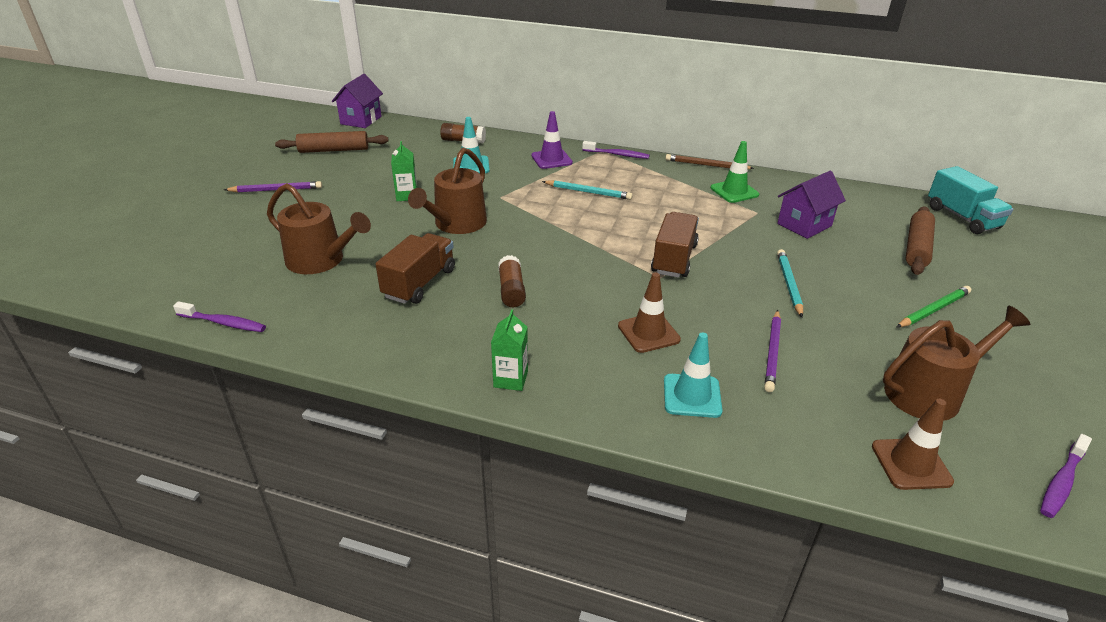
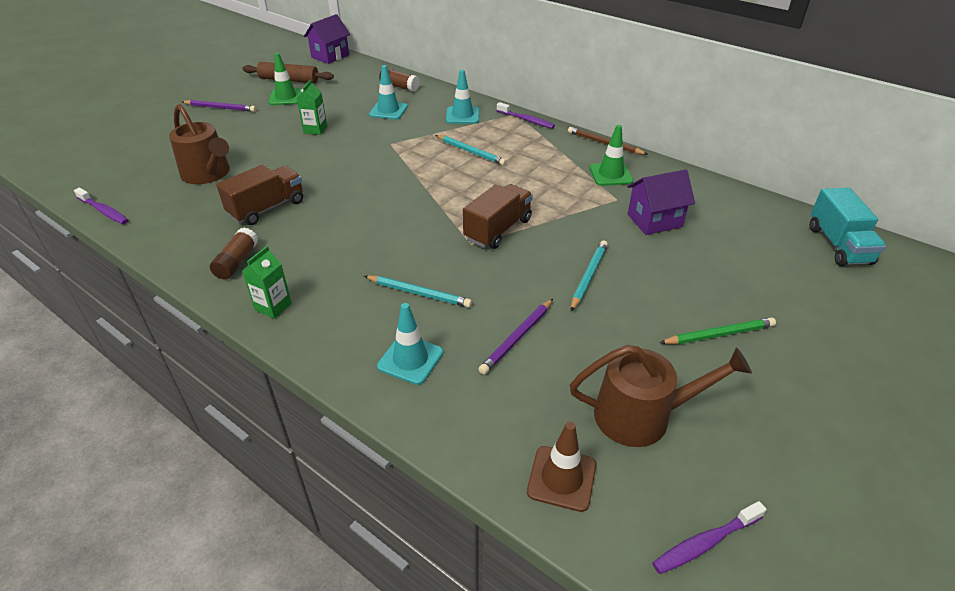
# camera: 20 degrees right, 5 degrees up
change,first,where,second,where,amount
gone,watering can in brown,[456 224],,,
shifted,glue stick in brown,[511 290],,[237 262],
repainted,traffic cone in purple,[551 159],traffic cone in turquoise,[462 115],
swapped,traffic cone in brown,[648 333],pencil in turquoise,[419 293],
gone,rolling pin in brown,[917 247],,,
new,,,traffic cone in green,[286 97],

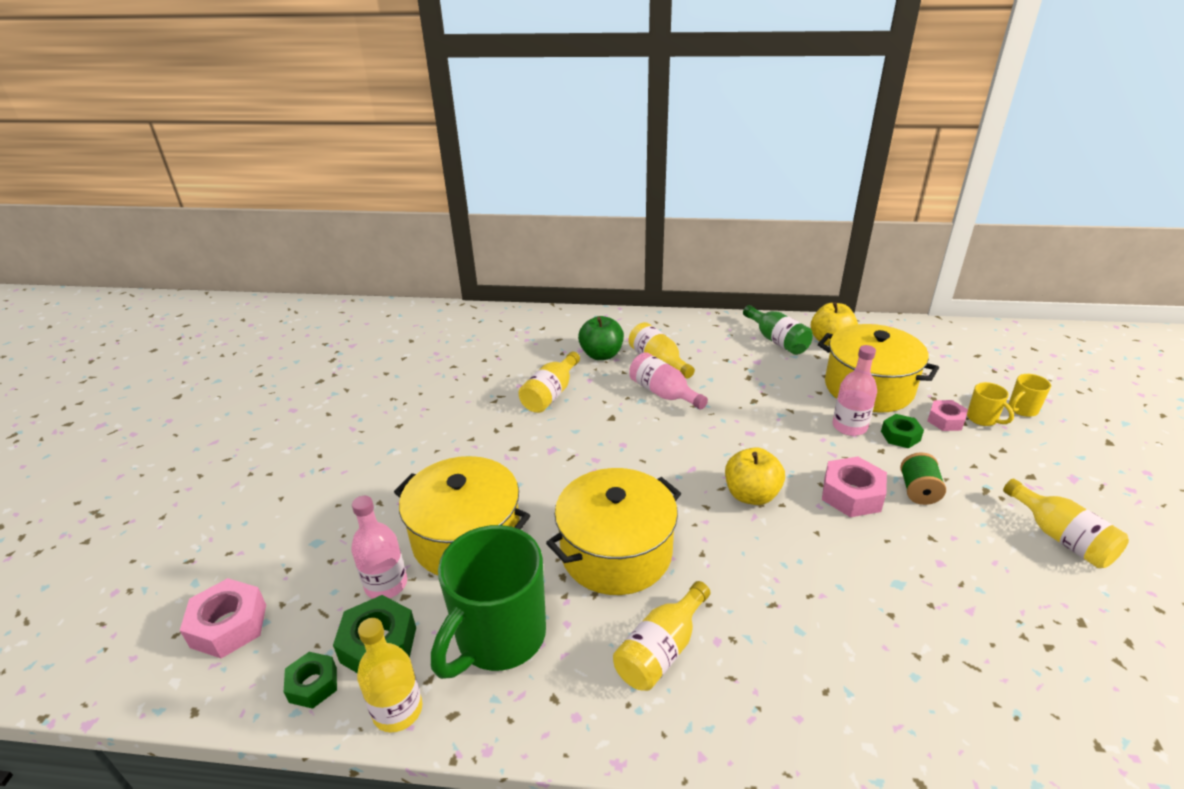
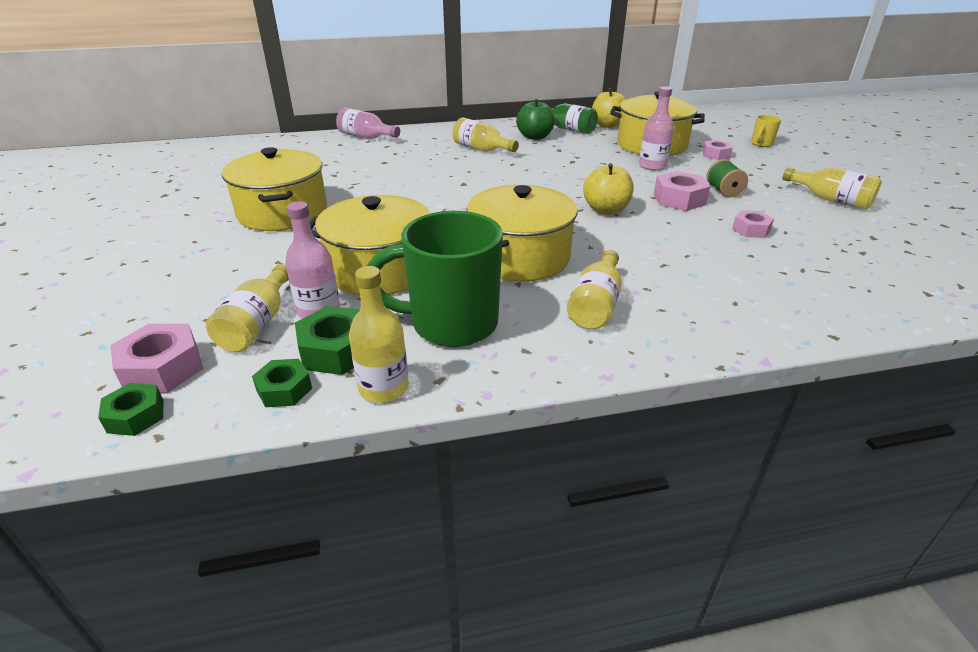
# camera: 20 degrees left, 0 degrees up
change,first,where,second,where,amount
rotated,mug in green,[499 638],,[451 324],75 degrees clockwise
shifted,bottle in yellow,[551 394],,[257 324],
shifted,apple in green,[601 355],,[535 137],
shifted,bottle in pink,[663 393],,[366 137],
shifted,nut in green,[900 436],,[136 416],
gone,mug in yellow,[983 419],,,
new,,,pot in yellow,[283 212],
new,,,nut in pink,[750 230],

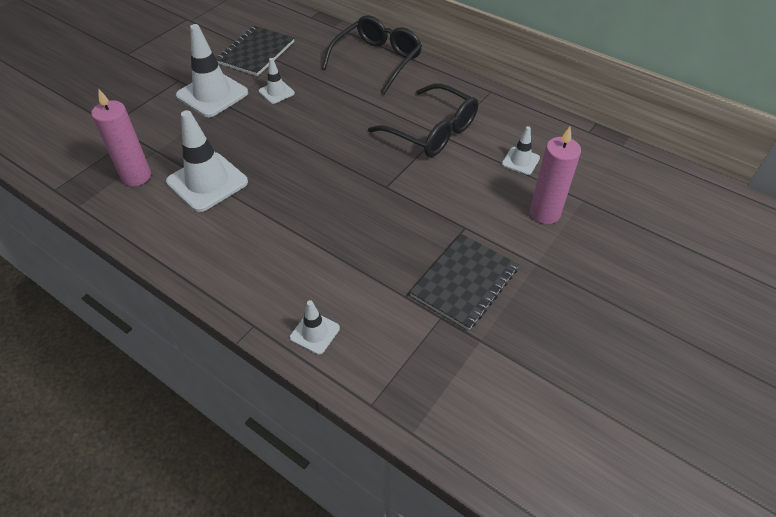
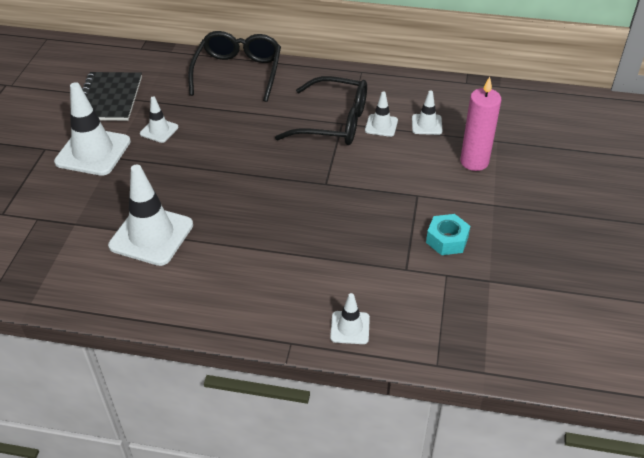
# camera: 25 degrees left, 5 degrees down
change,first,where,second,where,amount
gone,candle in pink,[136 176],,,
swapped,notebook in black,[464 282],nut in turquoise,[447 240],
new,,,traffic cone in white,[381 125],

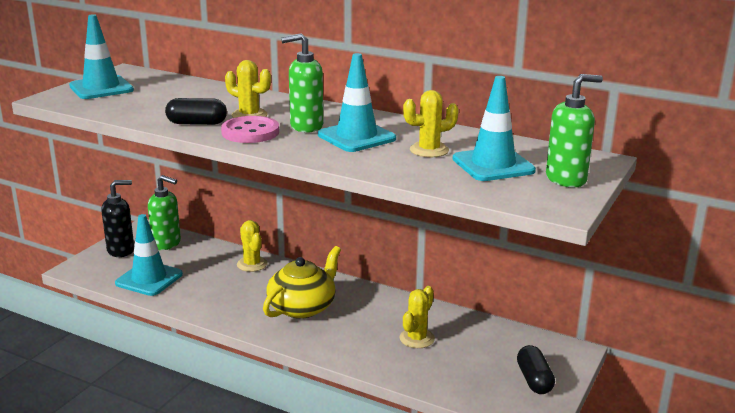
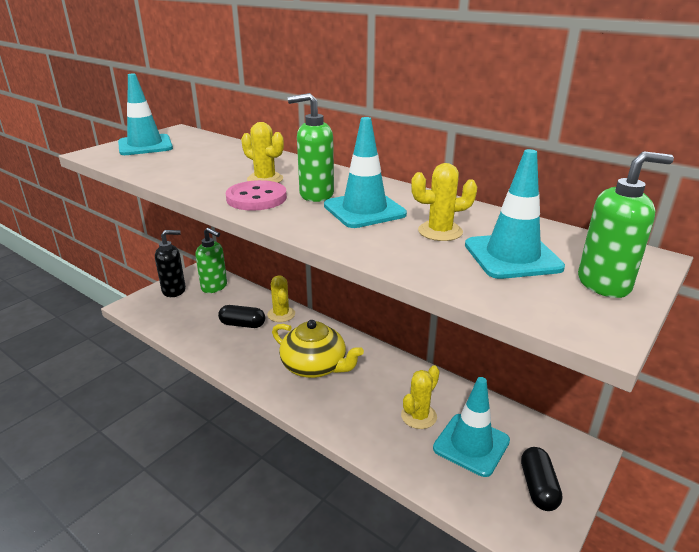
# camera: 10 degrees right, 5 degrees up
change,first,where,second,where,amount
shifted,traffic cone in turquoise,[149 279],,[471 444],
shifted,capsule in black,[197 123],,[242 324],
rotated,teapot in yellow,[302 307],,[315 366],75 degrees clockwise

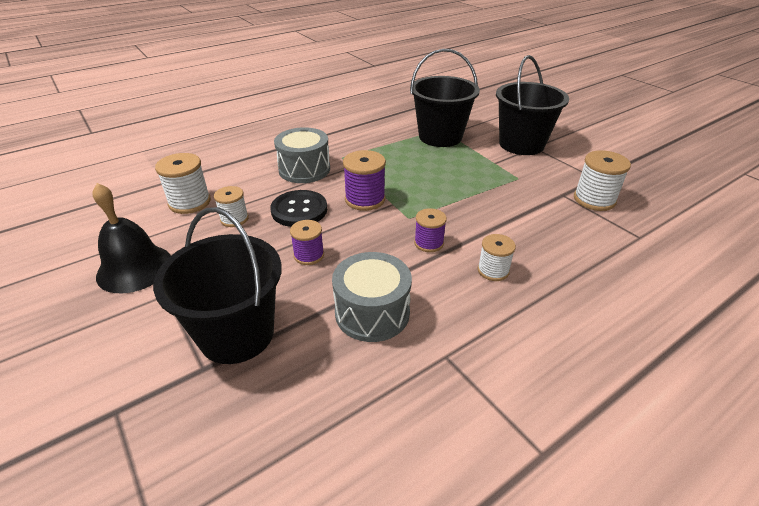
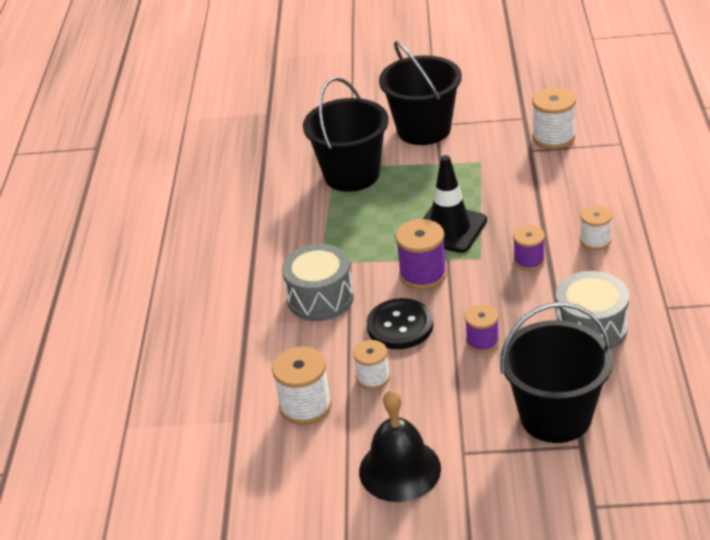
# camera: 50 degrees left, 0 degrees up
change,first,where,second,where,amount
new,,,traffic cone in black,[449 229],

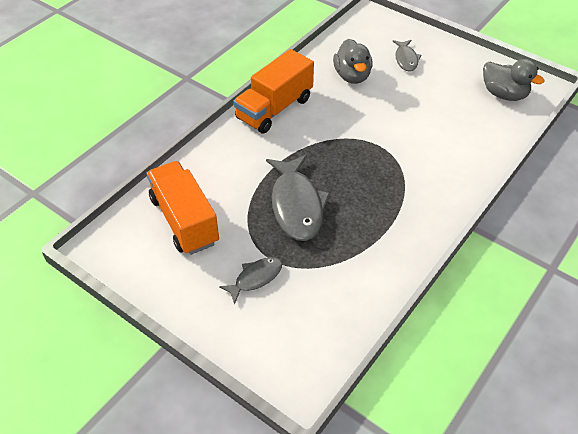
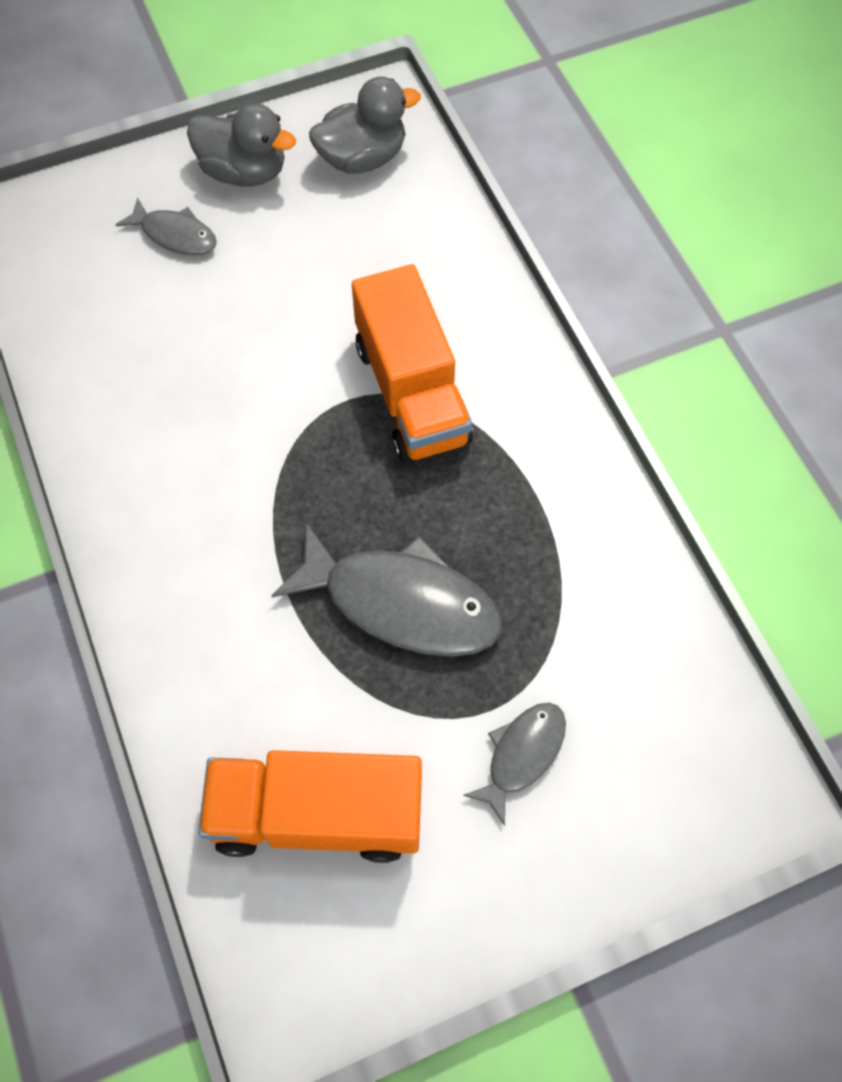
# camera: 60 degrees left, 15 degrees up
change,first,where,second,where,amount
rotated,fish in grey,[255 278],,[522 755],45 degrees clockwise
shifted,truck in orange,[274 109],,[411 392],
shifted,duck in grey,[352 76],,[244 172],

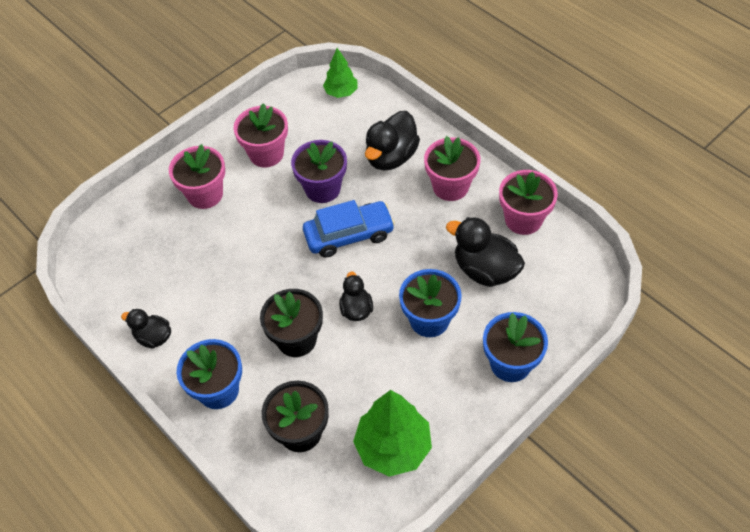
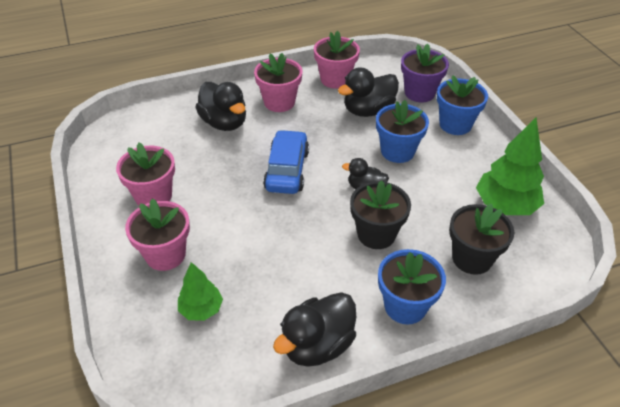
# camera: 70 degrees left, 10 degrees down
change,first,where,second,where,amount
scaled,duck in black,[153 337],,[317 345],x1.68
shifted,flower pot in purple,[322 189],,[419 93],
shifted,tree in green,[341 92],,[201 309],

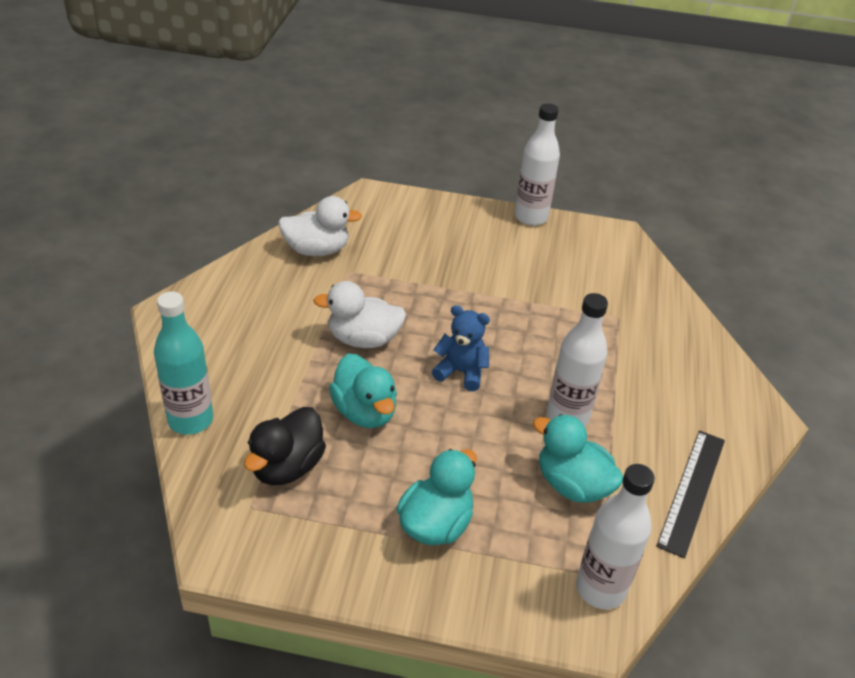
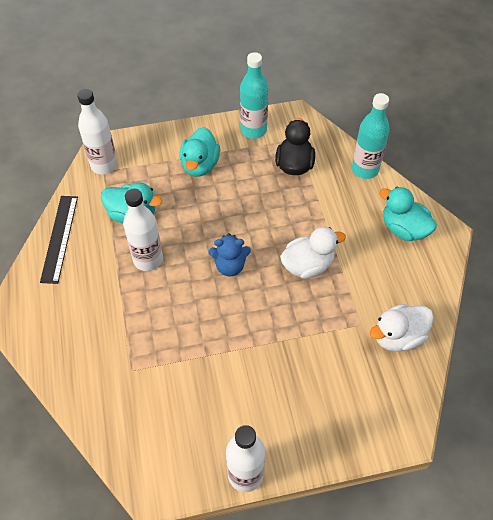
# camera: 160 degrees right, 15 degrees up
change,first,where,second,where,amount
shifted,duck in turquoise,[364 412],,[403 229],
new,,,bottle in turquoise,[253 130],

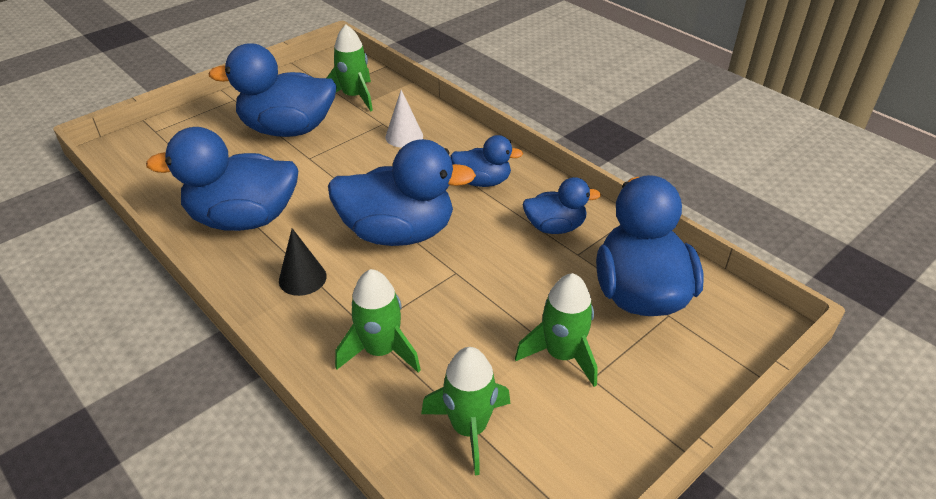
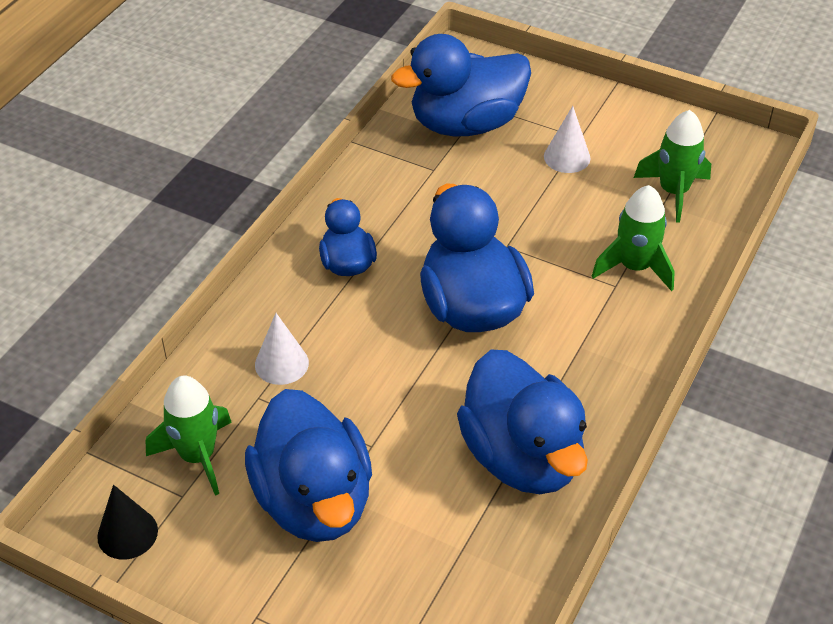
# camera: 110 degrees left, 5 degrees up
change,first,where,second,where,amount
shifted,cone in black,[302 278],,[127 533],
swapped,rocket in green,[561 355],cone in white,[567 157],
gone,duck in blue,[555 227],,,

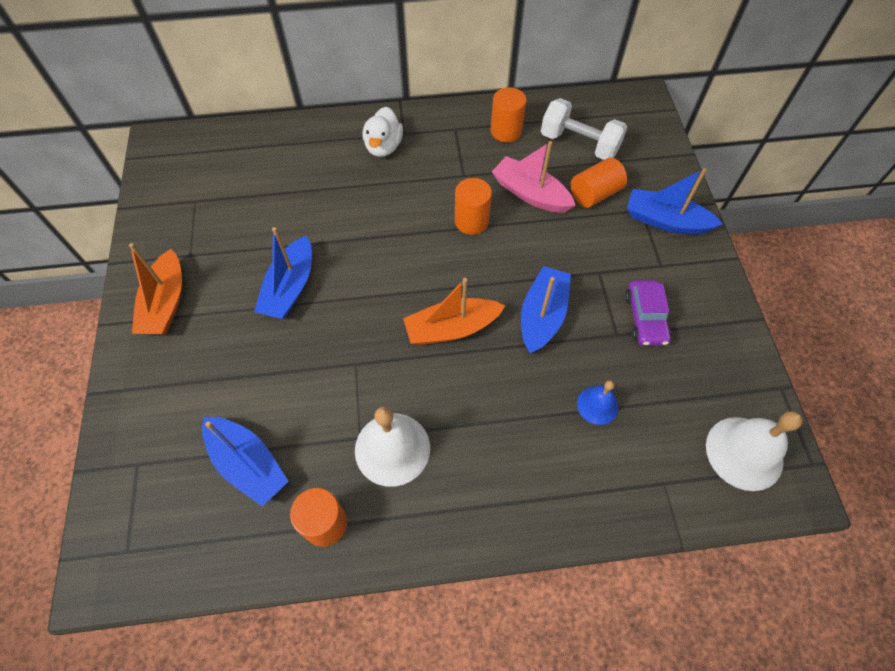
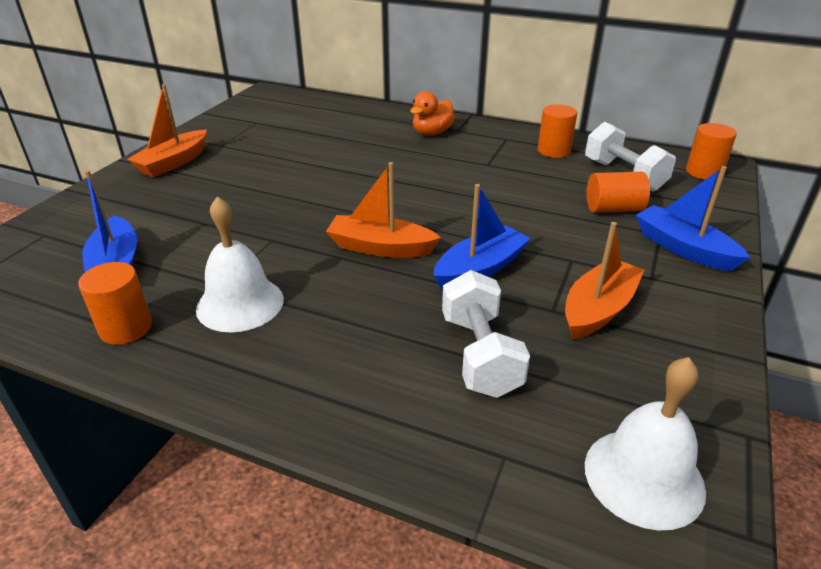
# camera: 30 degrees right, 25 degrees down
change,first,where,second,where,amount
gone,boat in blue,[290 288],,,
repainted,duck in white,[383 147],duck in orange,[432 133],
shifted,cylinder in orange,[471 221],,[703 172],
gone,boat in pink,[530 194],,,
swapped,bell in blue,[597 405],dumbbell in white,[480 355],
swapped,car in purple,[645 318],boat in orange,[598 309],

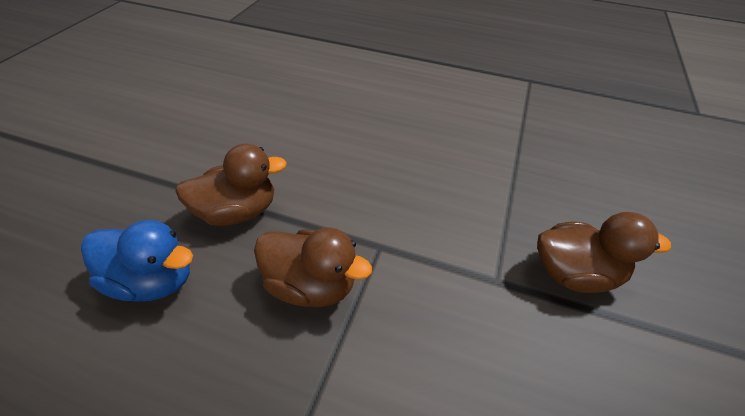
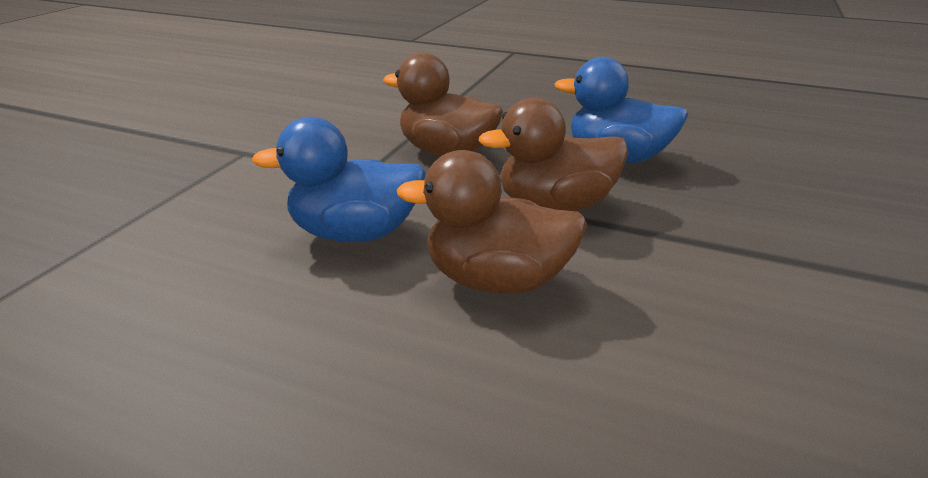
# camera: 175 degrees left, 15 degrees down
change,first,where,second,where,amount
shifted,duck in brown,[574 273],,[496 280],
new,,,duck in blue,[355 233],

